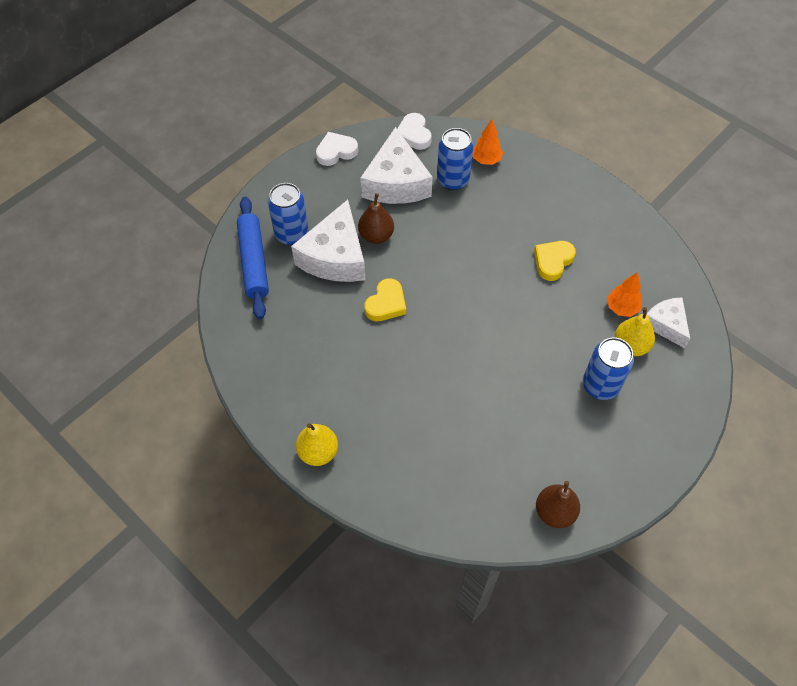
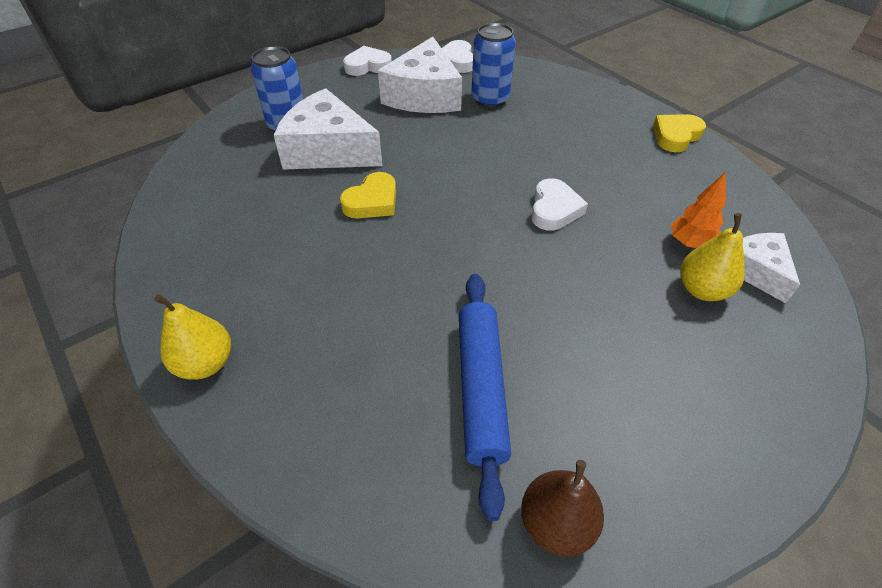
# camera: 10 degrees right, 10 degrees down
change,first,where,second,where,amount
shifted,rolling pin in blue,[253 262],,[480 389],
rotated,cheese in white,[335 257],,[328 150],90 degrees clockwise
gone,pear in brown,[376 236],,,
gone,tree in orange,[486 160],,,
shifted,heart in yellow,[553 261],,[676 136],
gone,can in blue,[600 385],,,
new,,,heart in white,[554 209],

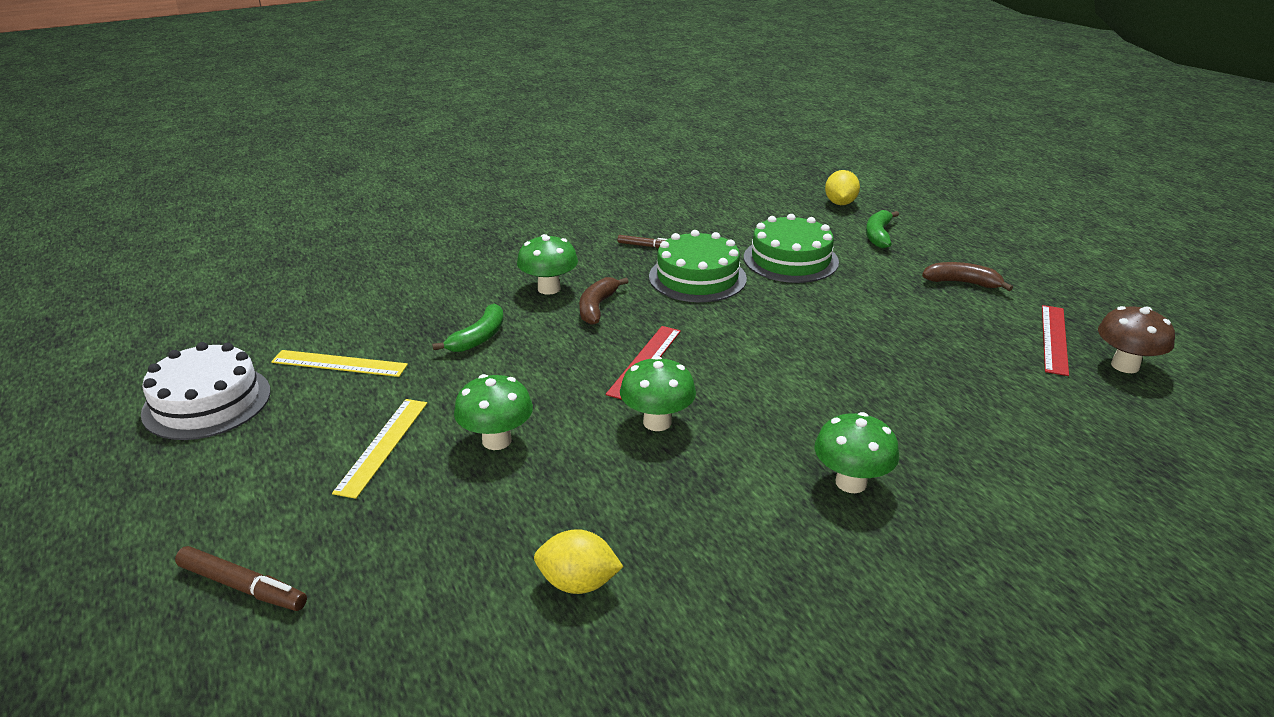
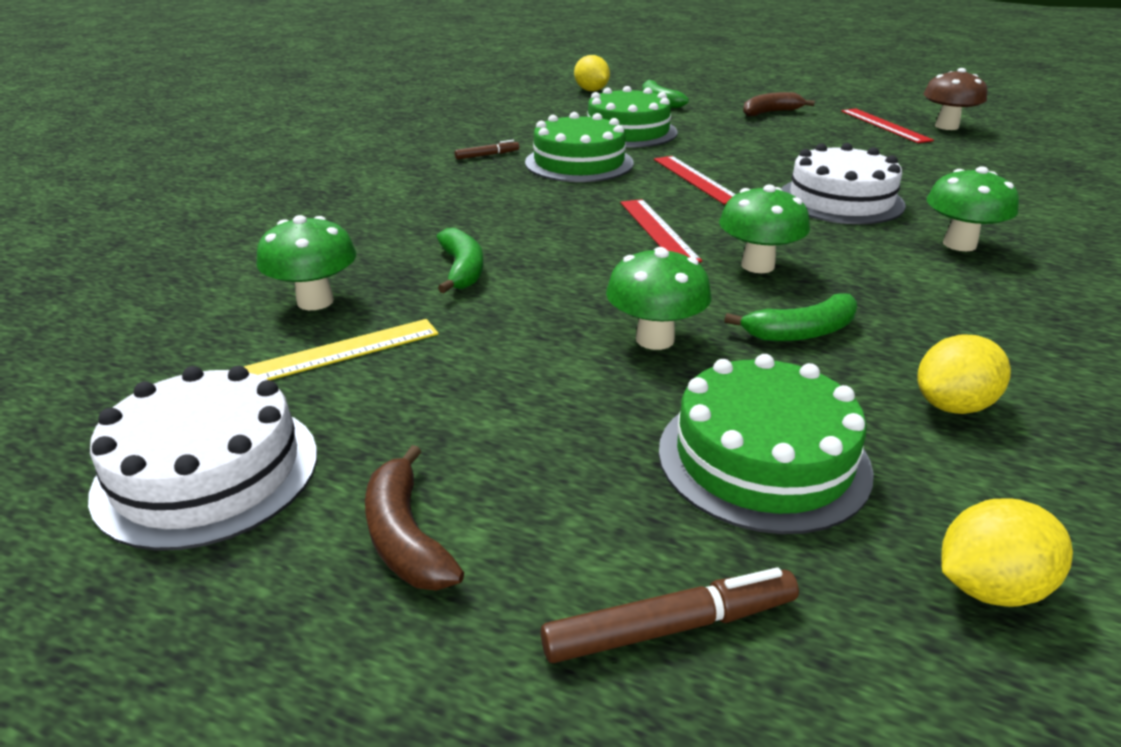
# camera: 40 degrees left, 0 degrees up
change,first,where,second,where,amount
gone,ruler in yellow,[382 446],,,
shifted,mushroom in green,[549 288],,[315 301],
shifted,banana in brown,[597 307],,[405 537],
new,,,ruler in red,[696 179],
new,,,cake in green,[763 459],
new,,,banana in green,[801 332],
new,,,cake in white,[840 200],
new,,,lemon in yellow,[989 587],

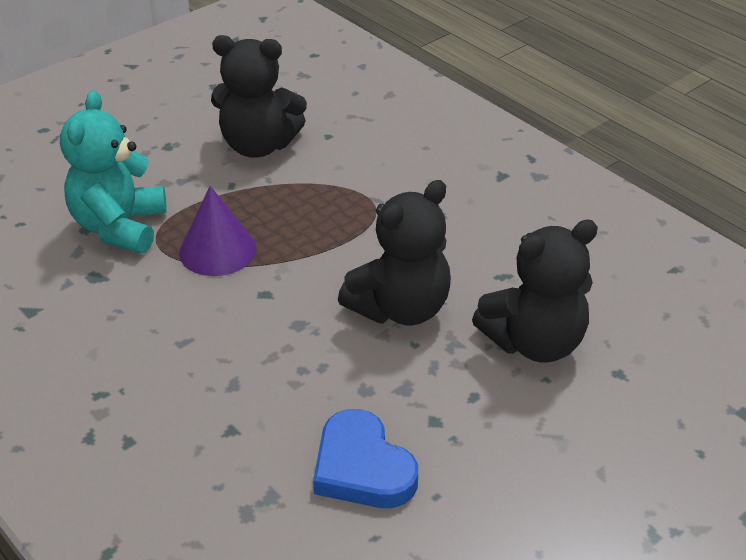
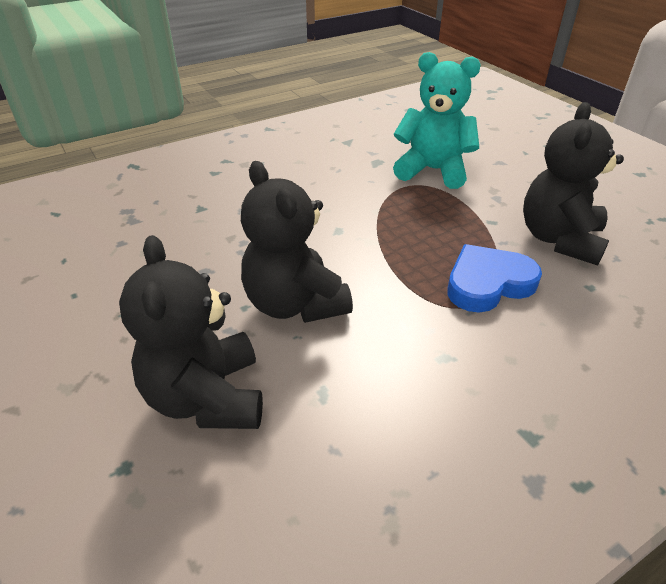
# camera: 100 degrees right, 0 degrees up
change,first,where,second,where,amount
gone,cone in purple,[217 250],,,
shifted,heart in blue,[362 467],,[488 283],

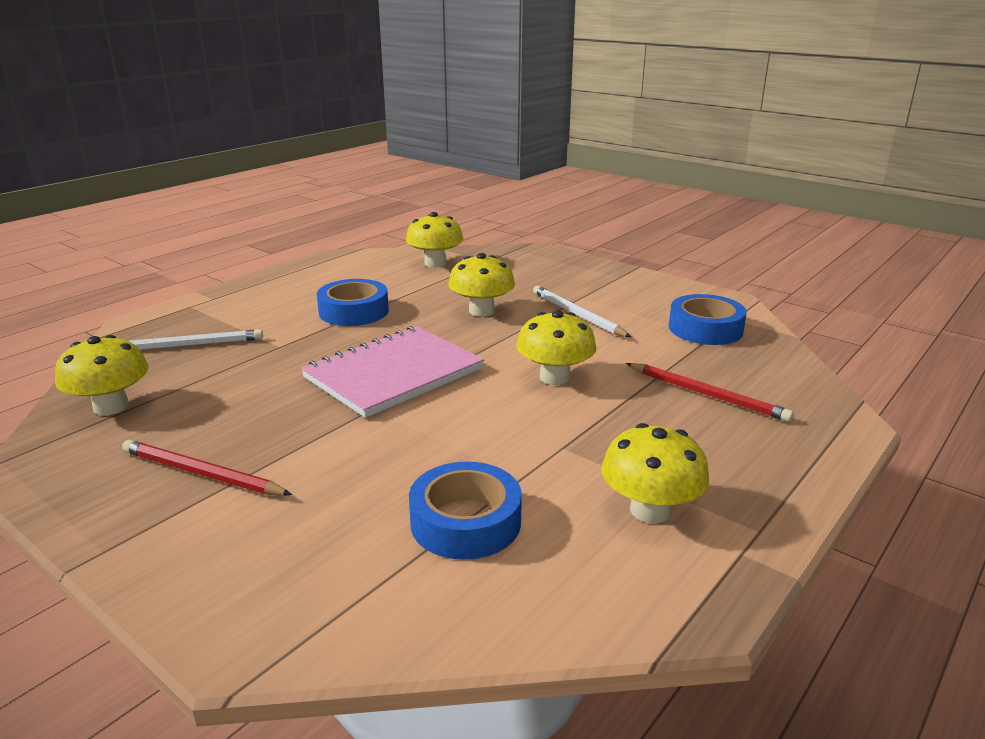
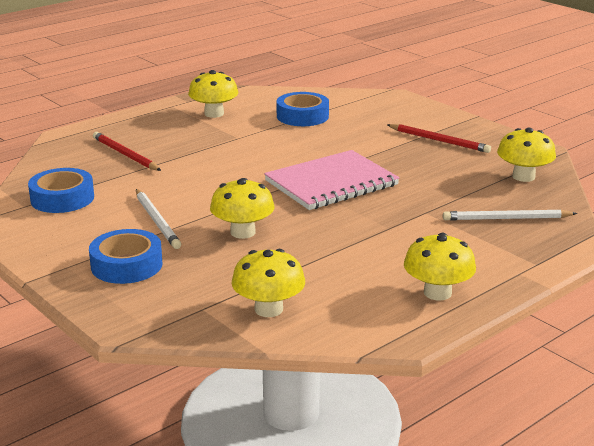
# camera: 170 degrees left, 0 degrees up
change,first,where,second,where,amount
shifted,tape in blue,[354 311],,[126 265],
shifted,mushroom in yellow,[554 377],,[437 293],

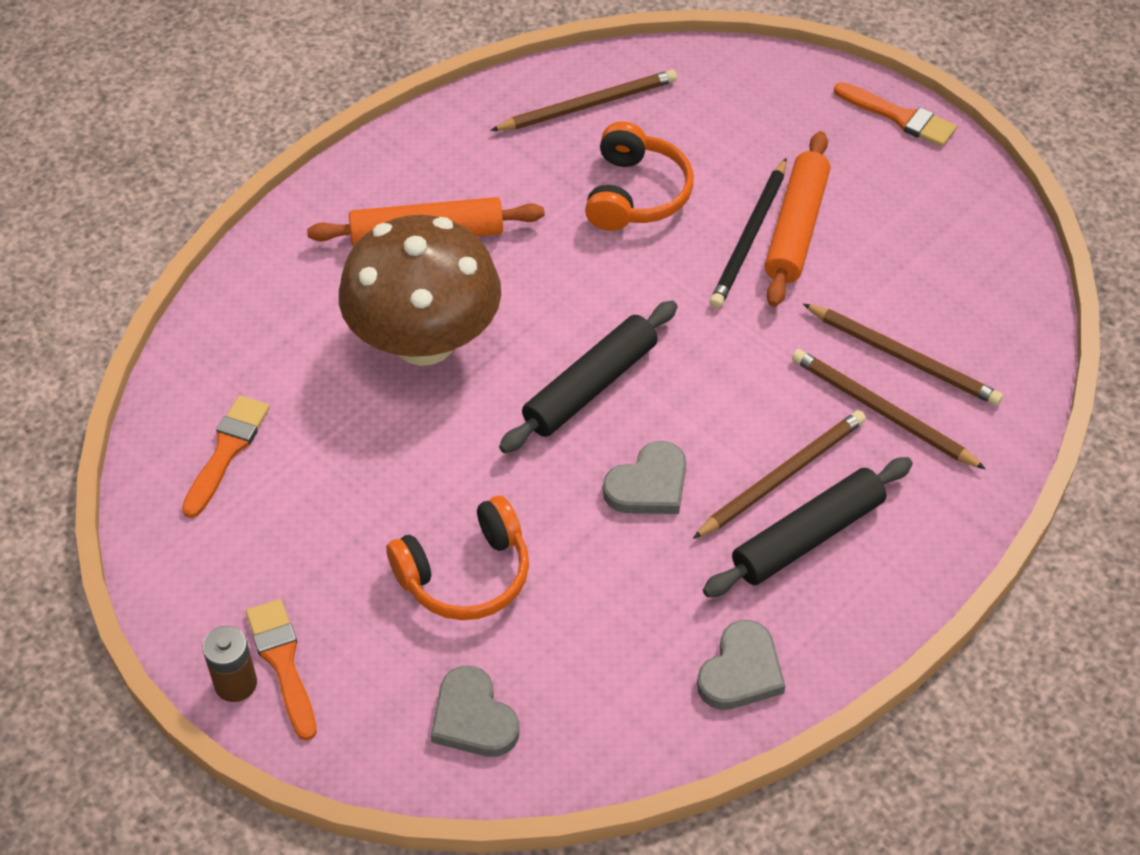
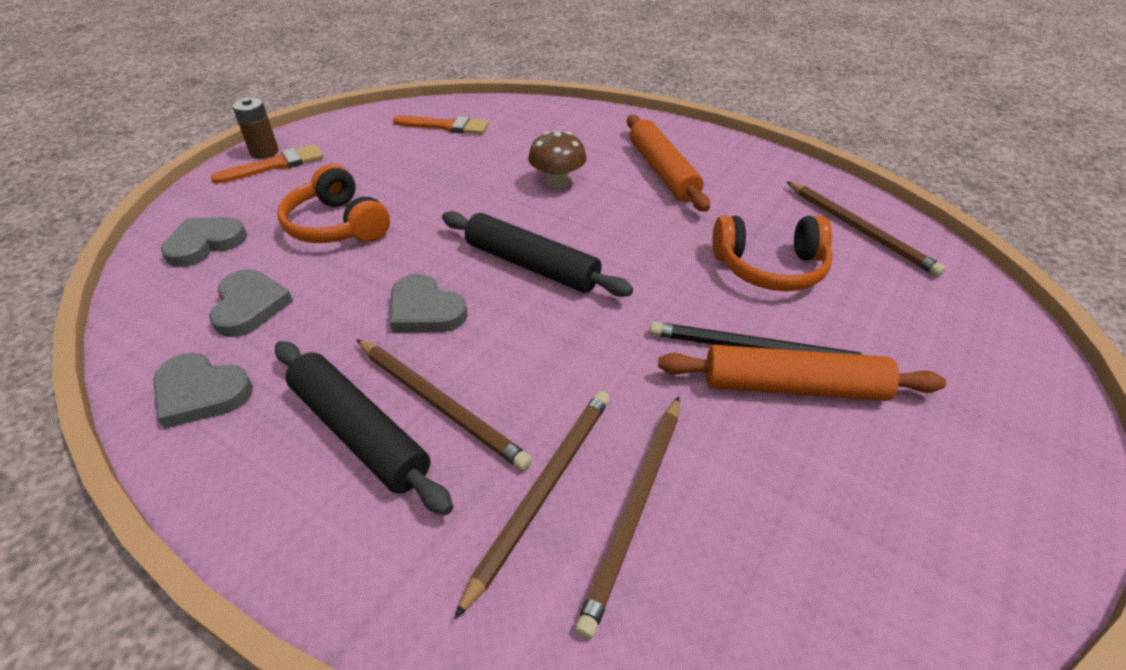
# camera: 80 degrees right, 10 degrees down
change,first,where,second,where,amount
scaled,mushroom in brown,[424 341],,[557 182],x0.47
gone,brush in orange,[899 117],,,
new,,,heart in grey,[249 306],

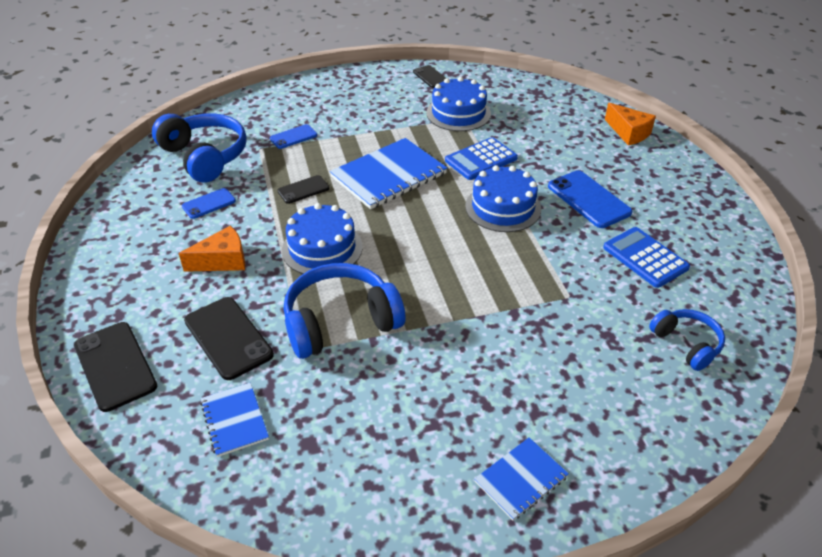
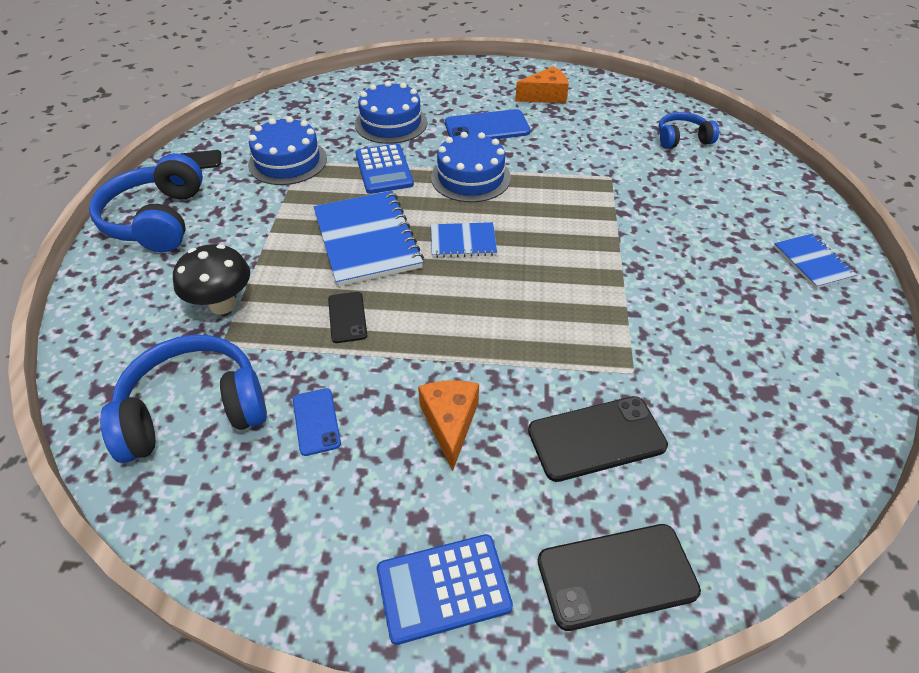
# camera: 70 degrees left, 5 degrees up
change,first,where,second,where,amount
shifted,notebook in blue,[234 420],,[463 242],
swapped,phone in blue,[293 137],mushroom in black,[222 304],
shifted,cake in blue,[322 248],,[391 123],
shifted,headphones in blue,[340 322],,[157 220],
shifted,calculator in blue,[645 258],,[443 588],
shifted,cheese in orange,[628 133],,[545 96],

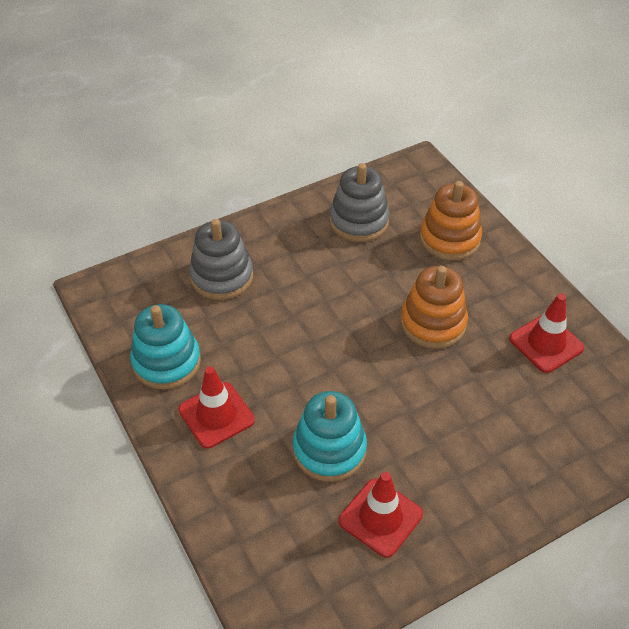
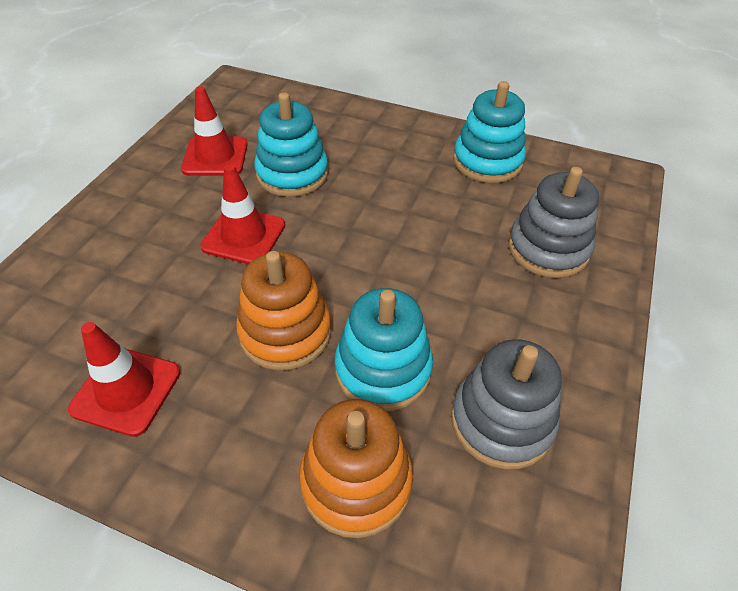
# camera: 140 degrees right, 0 degrees up
change,first,where,second,where,amount
shifted,traffic cone in red,[216 415],,[244 236],
new,,,stacking toy in turquoise,[383 369],

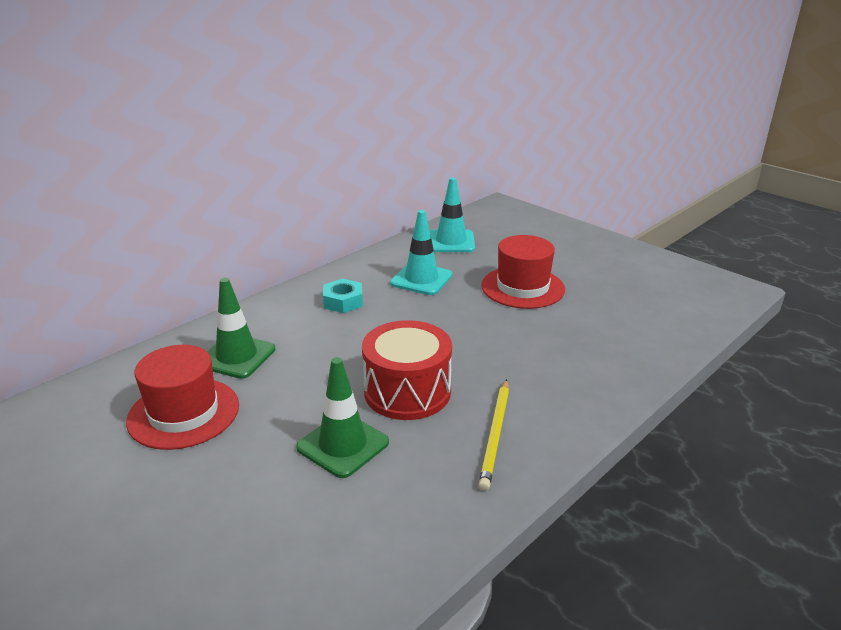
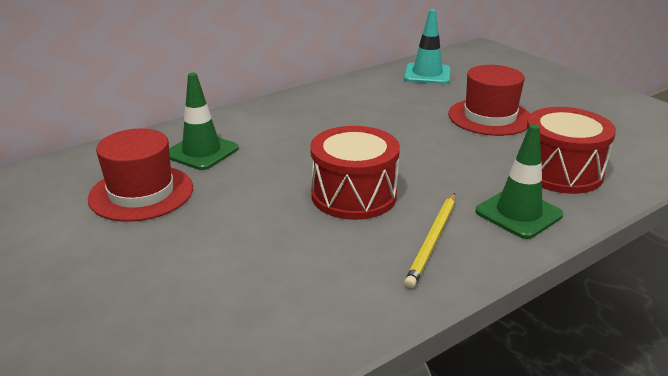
# camera: 10 degrees right, 0 degrees up
change,first,where,second,where,amount
shifted,traffic cone in green,[343 445],,[518 213],
gone,nut in turquoise,[343 301],,,
gone,traffic cone in turquoise,[421 279],,,
new,,,drum in red,[560 172],

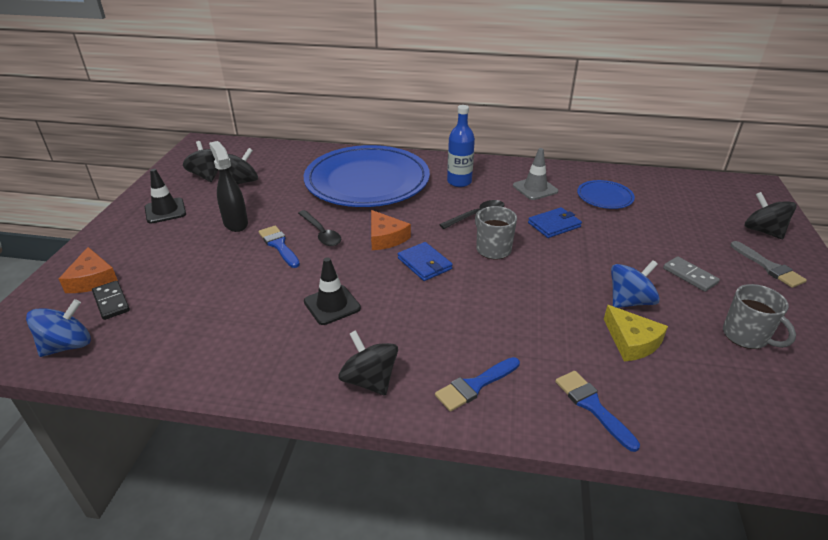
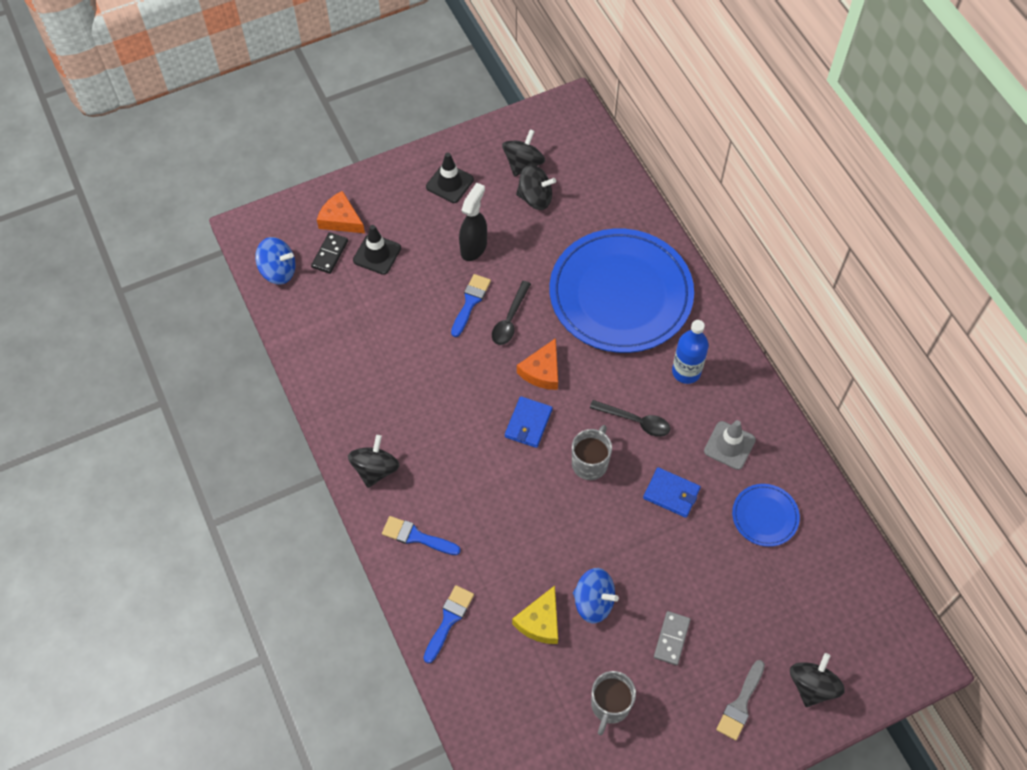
# camera: 55 degrees right, 25 degrees up
change,first,where,second,where,amount
rotated,cheese in orange,[92 279],,[340 219],90 degrees clockwise
shifted,traffic cone in black,[332 305],,[377 254],

